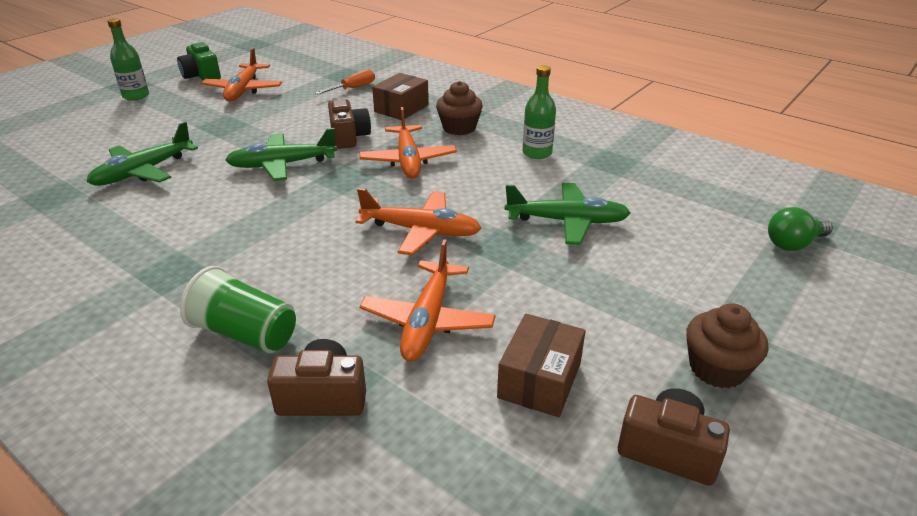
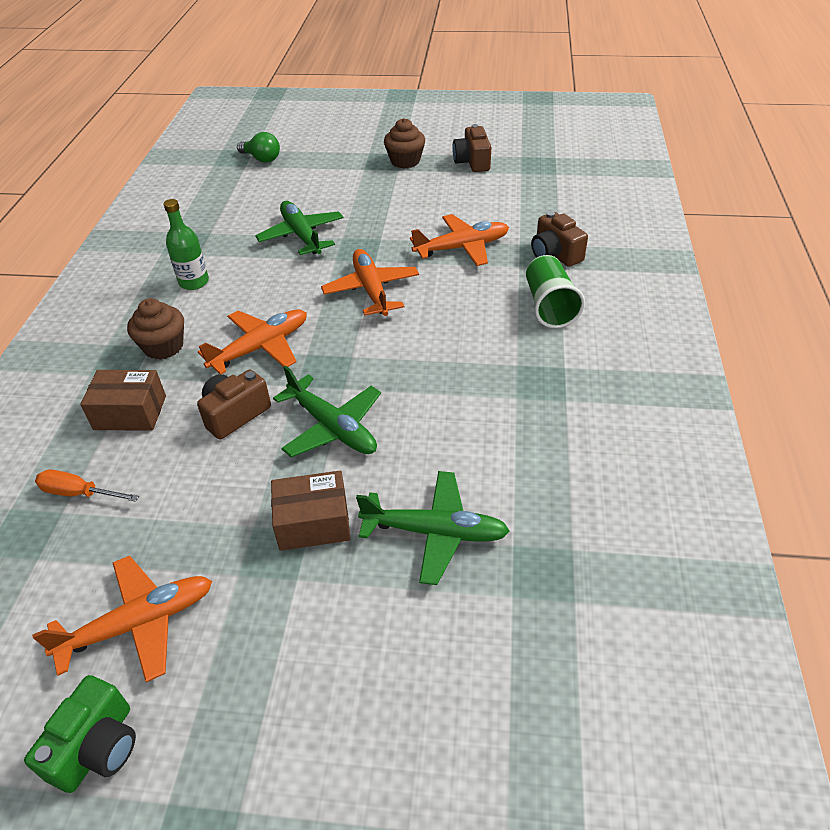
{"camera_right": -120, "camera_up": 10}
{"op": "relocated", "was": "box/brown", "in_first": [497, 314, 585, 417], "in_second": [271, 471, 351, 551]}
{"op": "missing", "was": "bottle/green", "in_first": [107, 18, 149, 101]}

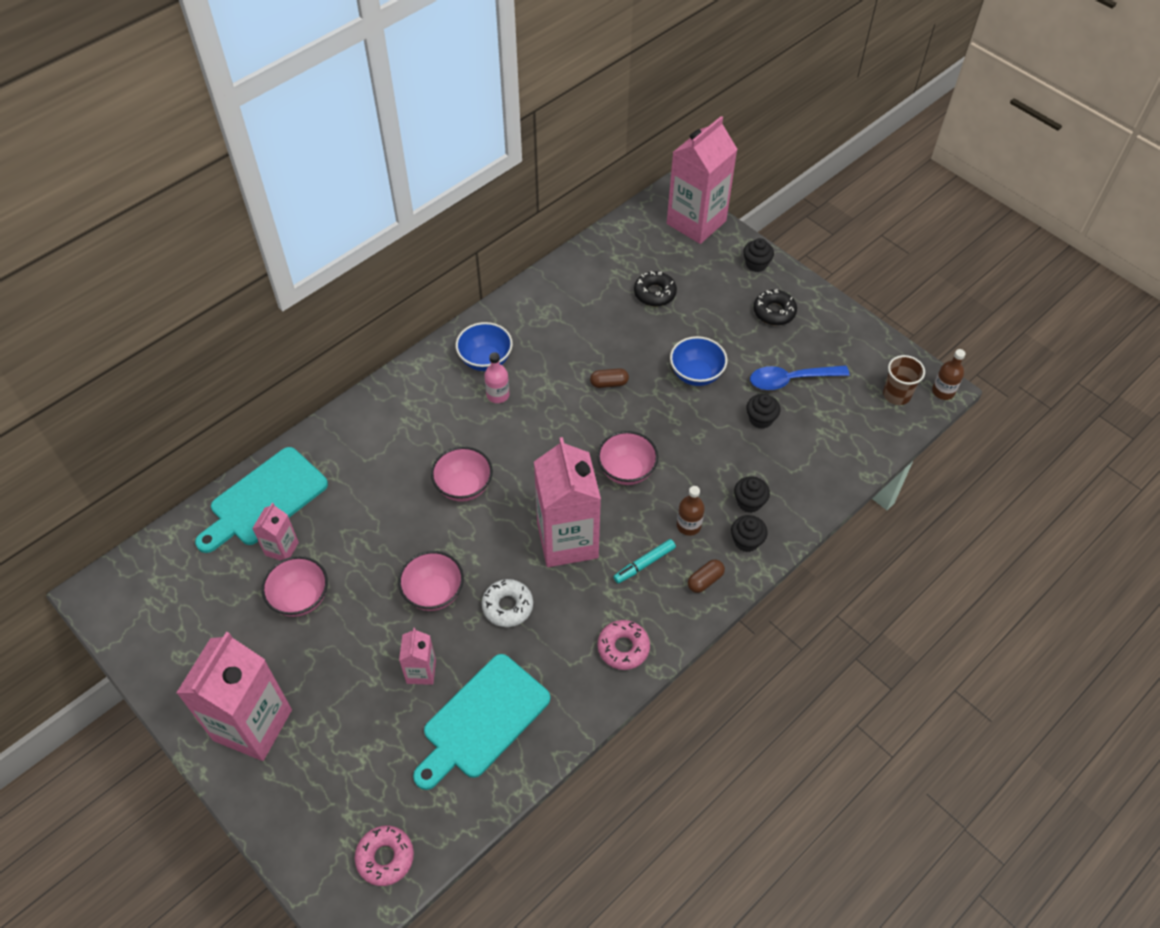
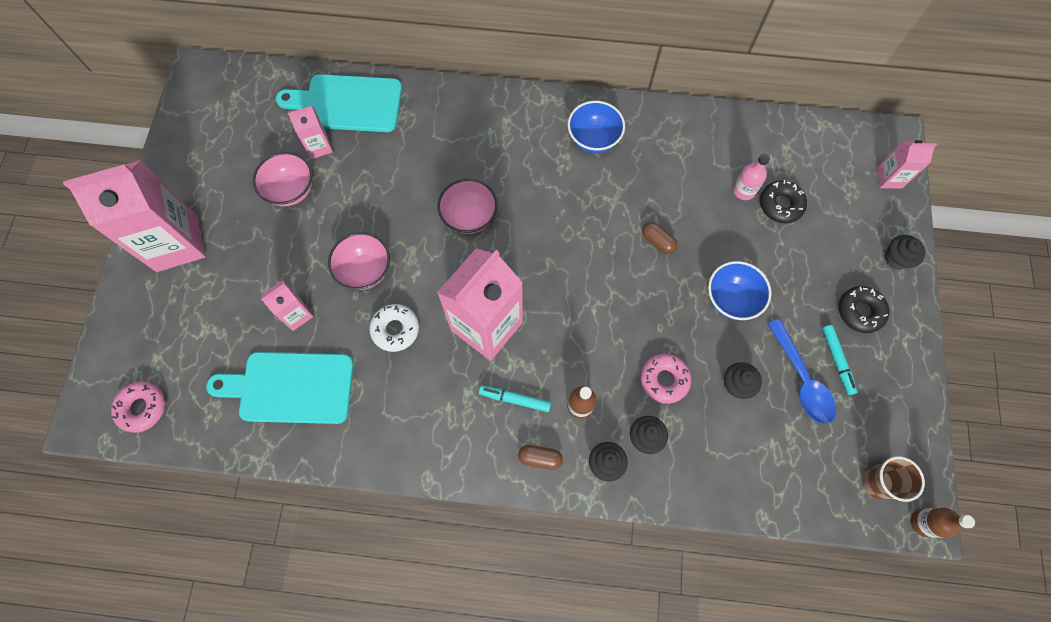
{"camera_right": 50, "camera_up": 15}
{"op": "relocated", "was": "donut/pink", "in_first": [598, 620, 650, 670], "in_second": [641, 354, 691, 404]}
{"op": "relocated", "was": "bottle/pink", "in_first": [484, 352, 509, 403], "in_second": [733, 153, 770, 200]}
{"op": "spun", "was": "spoon/blue", "in_first": [750, 365, 849, 390], "in_second": [768, 319, 836, 424], "clockwise": -150}
{"op": "appeared", "now": "marker/turquoise", "in_second": [822, 325, 857, 395]}
{"op": "size", "was": "carton/pink", "in_first": [667, 116, 738, 244], "in_second": [876, 140, 937, 188], "ratio": 0.48}
{"op": "missing", "was": "bowl/pink", "in_first": [597, 431, 658, 485]}

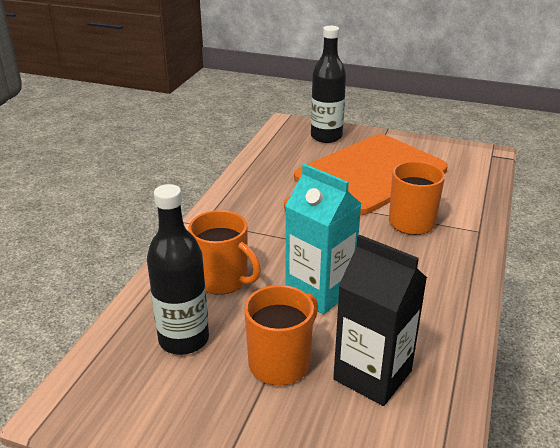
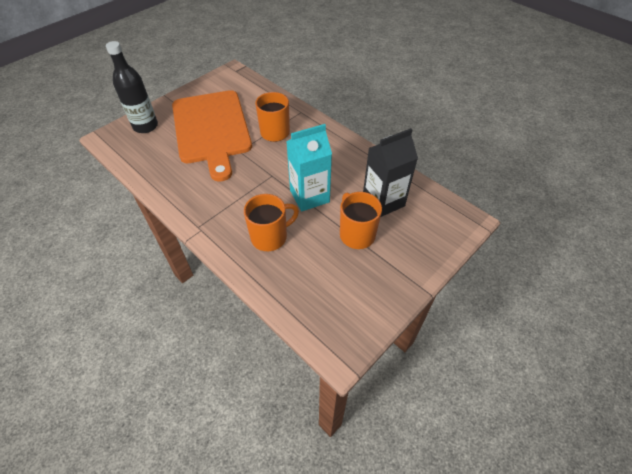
{"camera_right": -65, "camera_up": 20}
{"op": "missing", "was": "bottle/black", "in_first": [147, 184, 209, 355]}

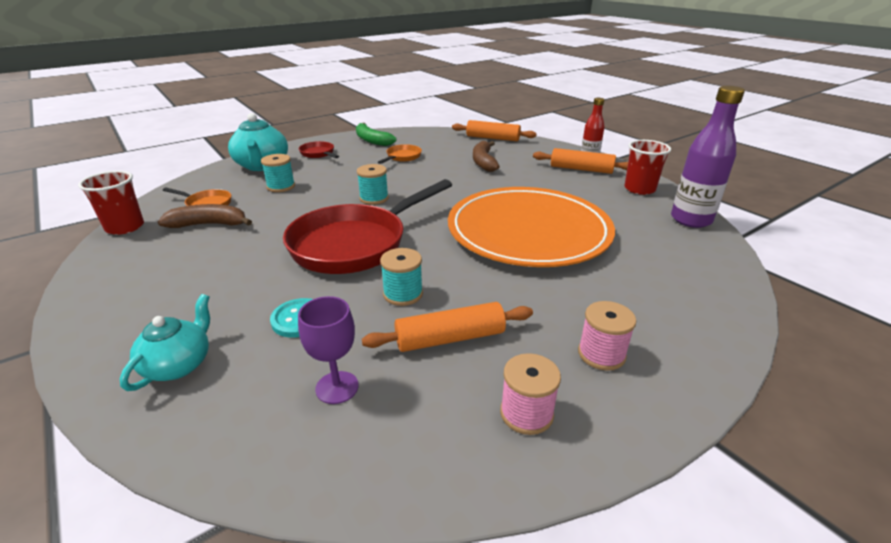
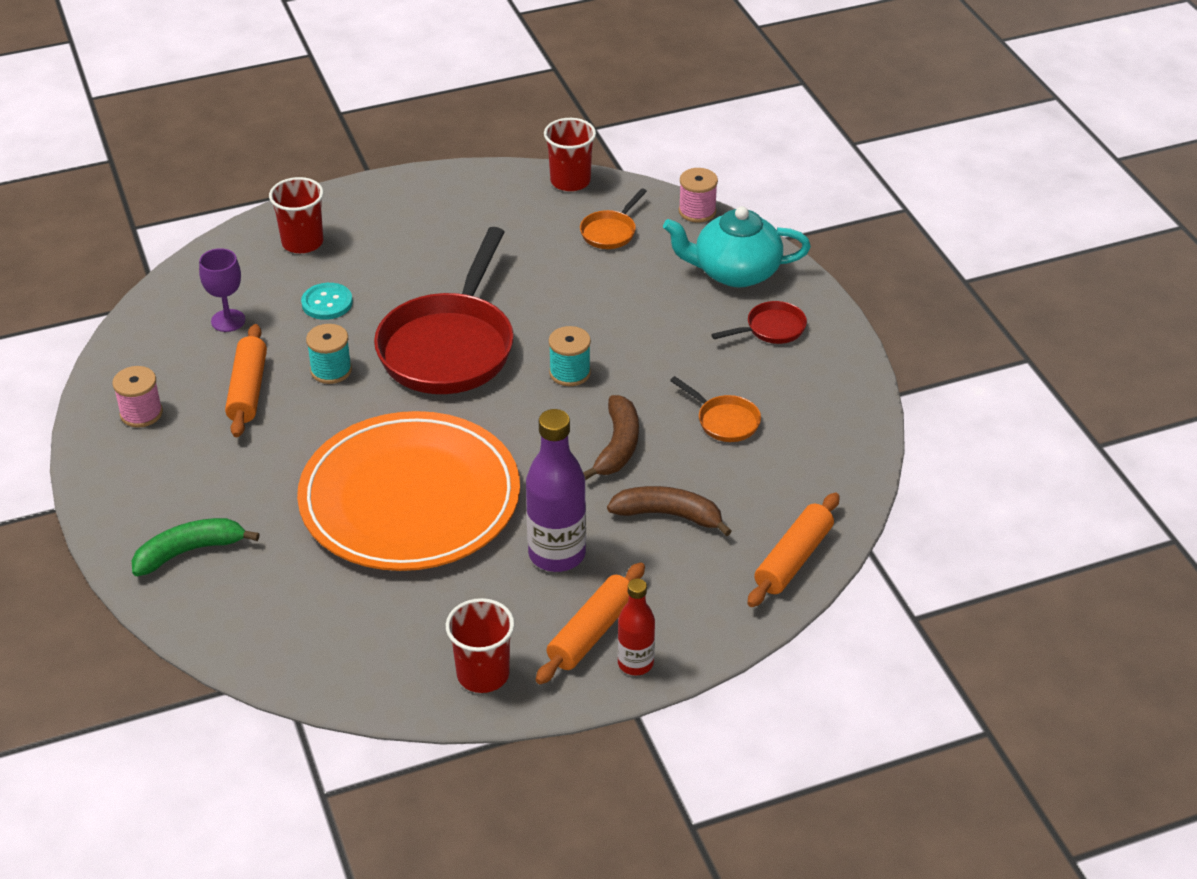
{"camera_right": 105, "camera_up": 10}
{"op": "relocated", "was": "banana/green", "in_first": [356, 123, 396, 146], "in_second": [132, 518, 259, 576]}
{"op": "exchanged", "was": "teapot/turquoise", "now": "cup/red", "in_first": [120, 294, 210, 391], "in_second": [269, 177, 324, 253]}
{"op": "spun", "was": "pan/red", "in_first": [283, 179, 452, 274], "in_second": [374, 227, 514, 394], "clockwise": -135}
{"op": "relocated", "was": "bottle/purple", "in_first": [671, 86, 745, 228], "in_second": [526, 409, 586, 572]}
{"op": "relocated", "was": "banana/brown", "in_first": [158, 204, 252, 228], "in_second": [583, 395, 639, 480]}
{"op": "relocated", "was": "spool/pink", "in_first": [578, 301, 636, 371], "in_second": [679, 168, 718, 223]}
{"op": "missing", "was": "spool/turquoise", "in_first": [261, 154, 295, 192]}

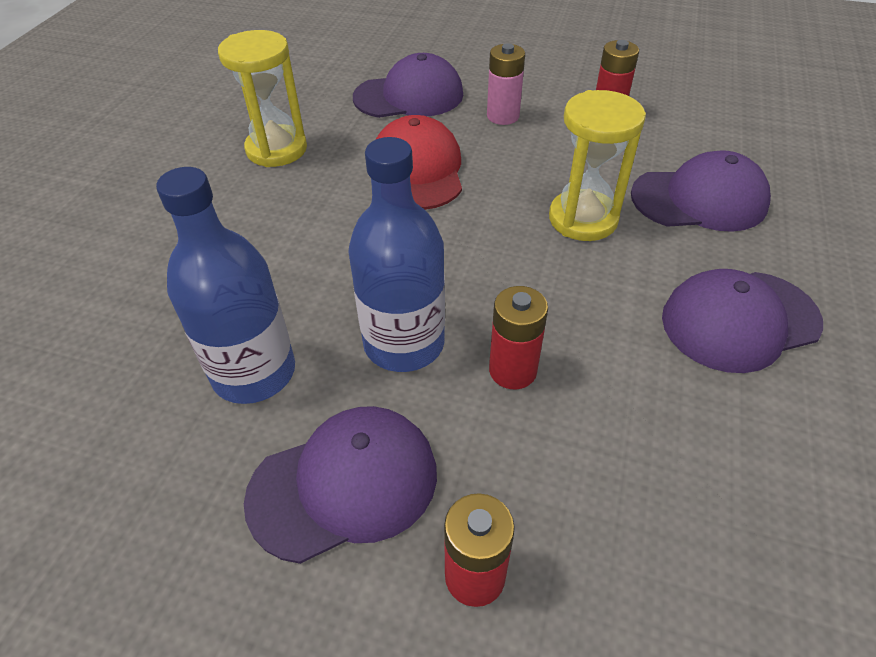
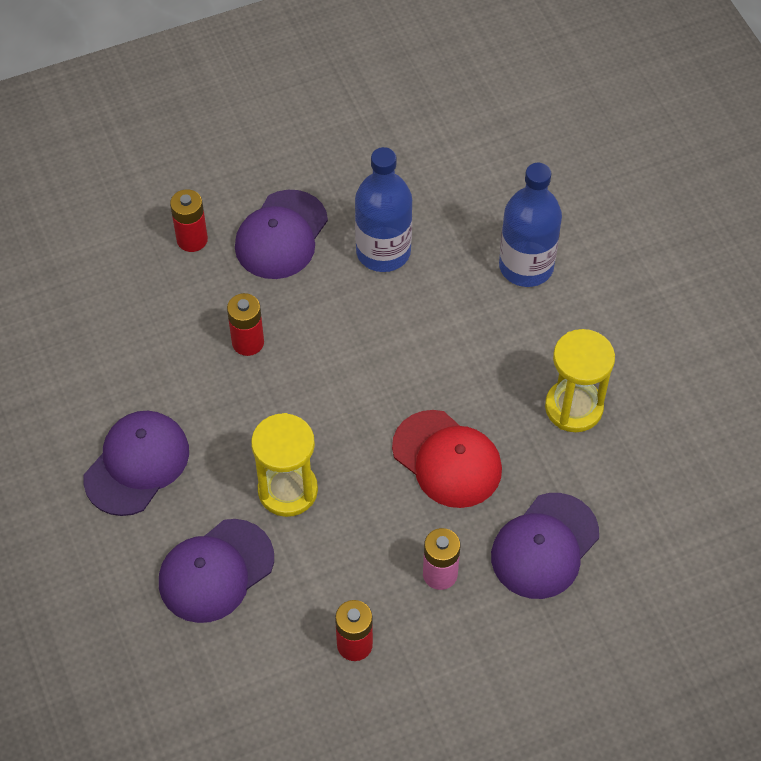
{"camera_right": 140, "camera_up": 10}
{"op": "relocated", "was": "bottle/blue", "in_first": [348, 137, 445, 372], "in_second": [499, 162, 562, 287]}

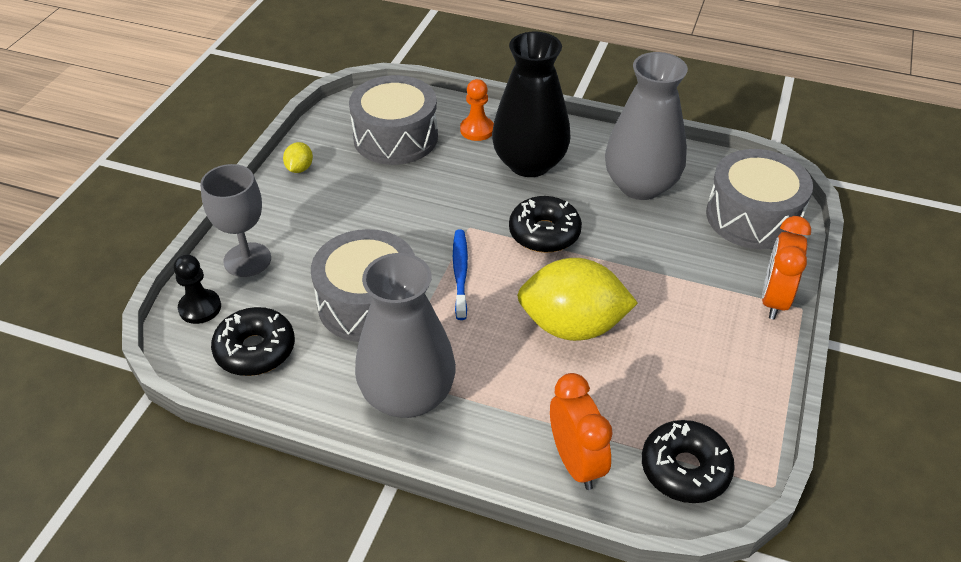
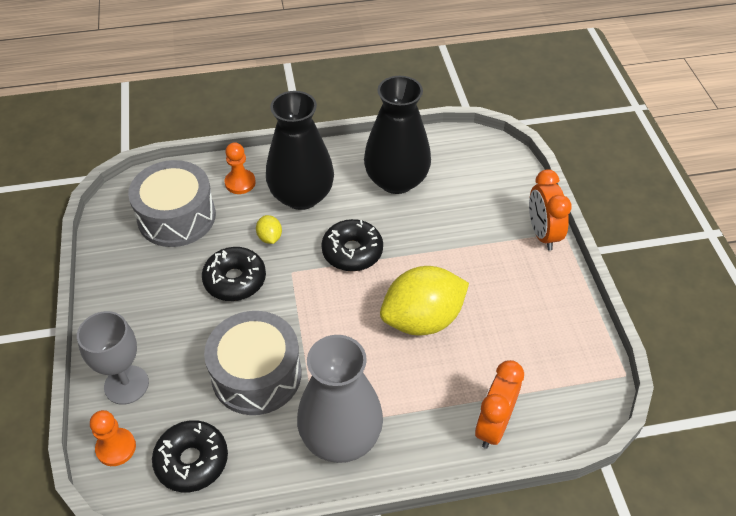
{"camera_right": -30, "camera_up": 5}
{"op": "colour", "was": "pawn/black", "now": "pawn/orange", "in_first": [174, 254, 221, 324], "in_second": [90, 410, 136, 466]}
{"op": "relocated", "was": "donut/black", "in_first": [642, 420, 735, 503], "in_second": [202, 247, 266, 301]}
{"op": "relocated", "was": "lemon/yellow", "in_first": [283, 142, 313, 173], "in_second": [256, 215, 282, 244]}
{"op": "colour", "was": "vase/grey", "now": "vase/black", "in_first": [605, 52, 688, 200], "in_second": [364, 76, 431, 194]}
{"op": "spun", "was": "clock/orange", "in_first": [550, 373, 613, 490], "in_second": [475, 360, 524, 449], "clockwise": -105}
{"op": "missing", "was": "toothbrush/blue", "in_first": [453, 230, 468, 320]}
{"op": "missing", "was": "drum/grey", "in_first": [706, 149, 813, 249]}

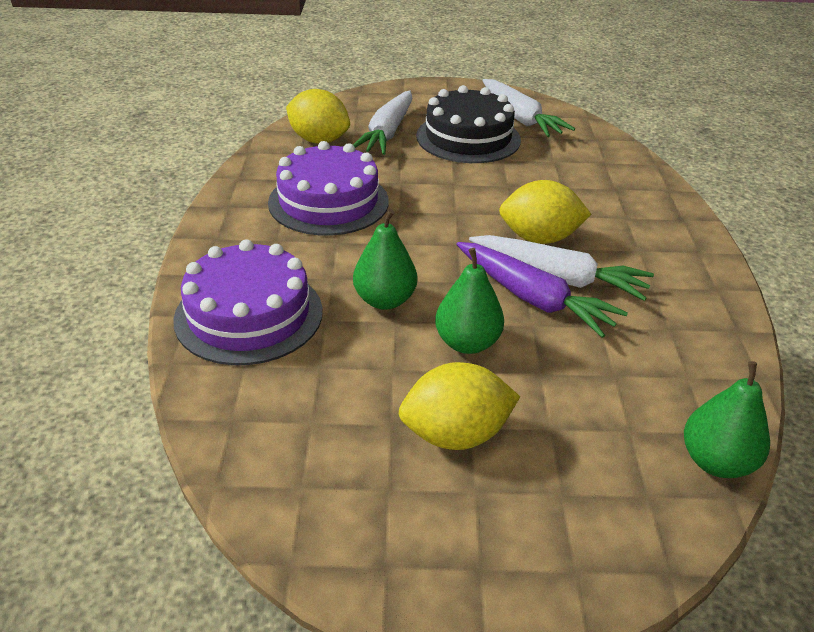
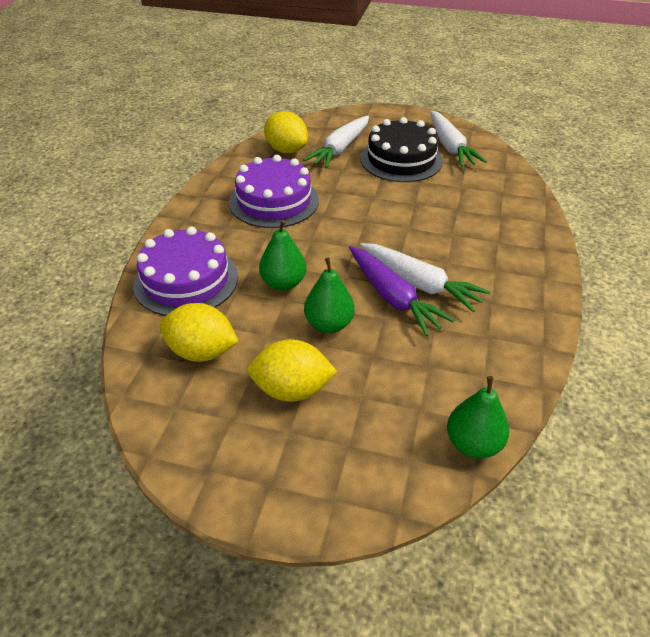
{"camera_right": 15, "camera_up": 5}
{"op": "relocated", "was": "lemon/yellow", "in_first": [499, 180, 591, 244], "in_second": [160, 303, 239, 362]}

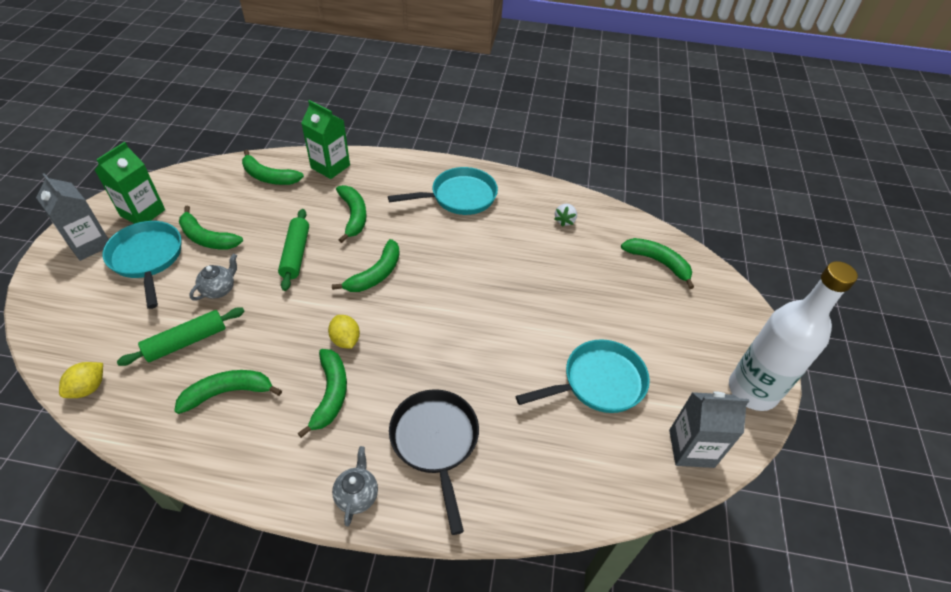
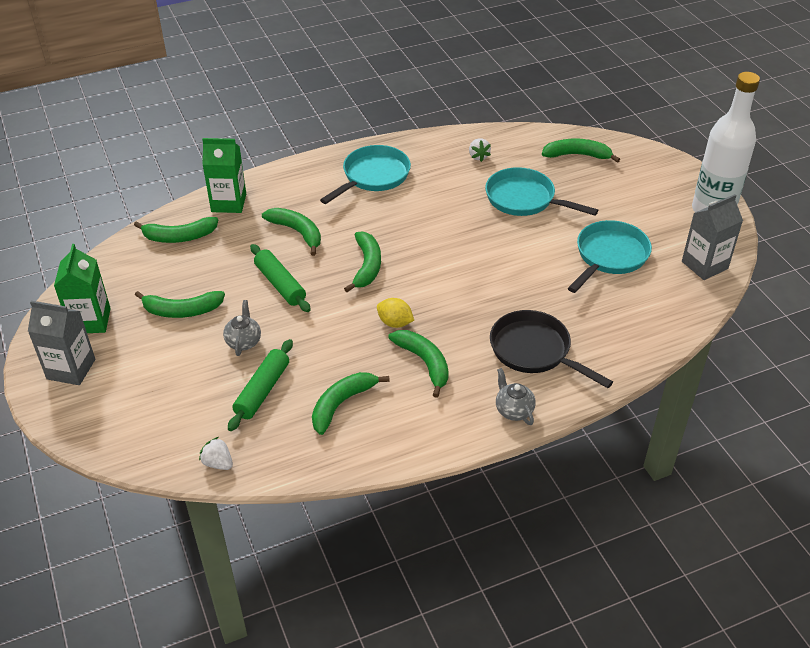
{"camera_right": -30, "camera_up": -5}
{"op": "exchanged", "was": "lemon/yellow", "now": "strawberry/white", "in_first": [59, 362, 103, 398], "in_second": [199, 437, 233, 470]}
{"op": "relocated", "was": "pan/turquoise", "in_first": [103, 221, 181, 309], "in_second": [485, 167, 598, 216]}

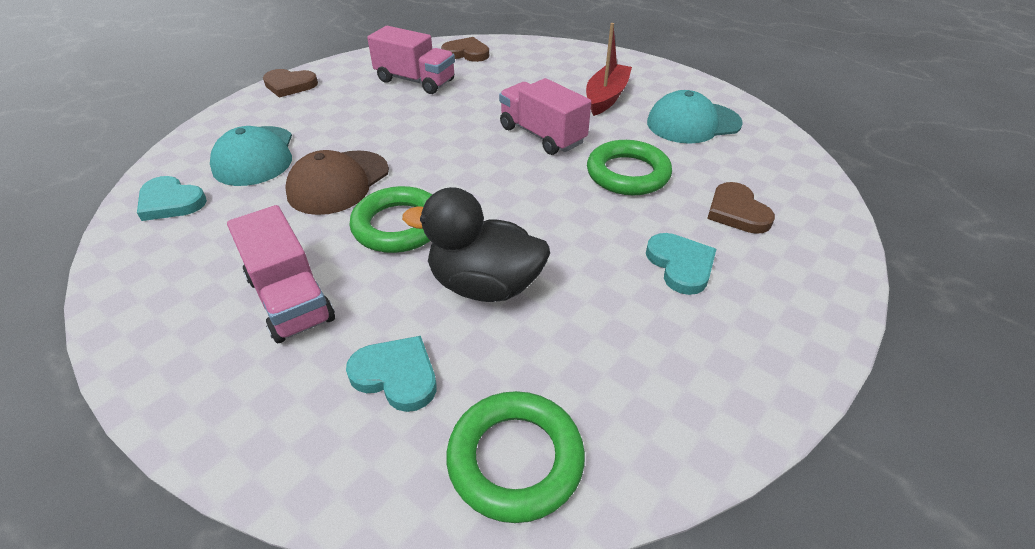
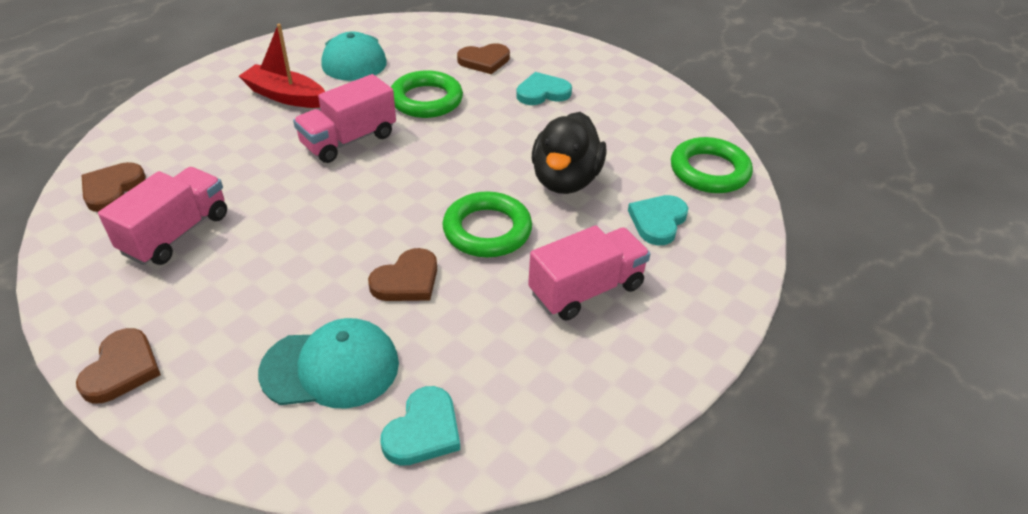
{"camera_right": -90, "camera_up": 0}
{"op": "exchanged", "was": "cap/brown", "now": "heart/brown", "in_first": [285, 150, 389, 215], "in_second": [368, 248, 437, 301]}

